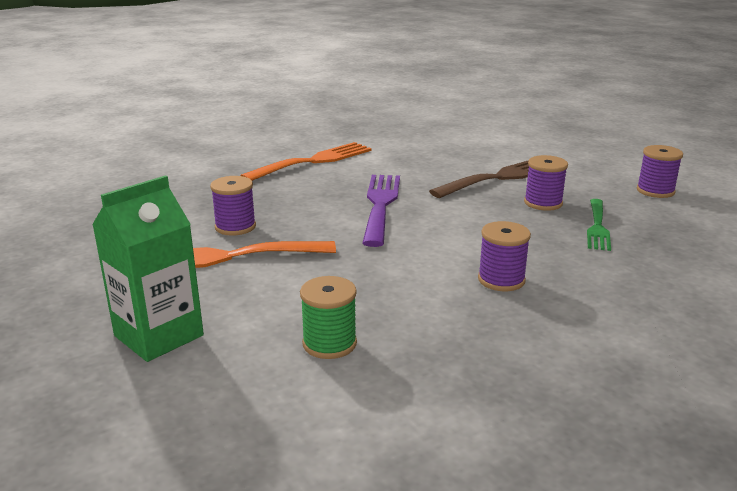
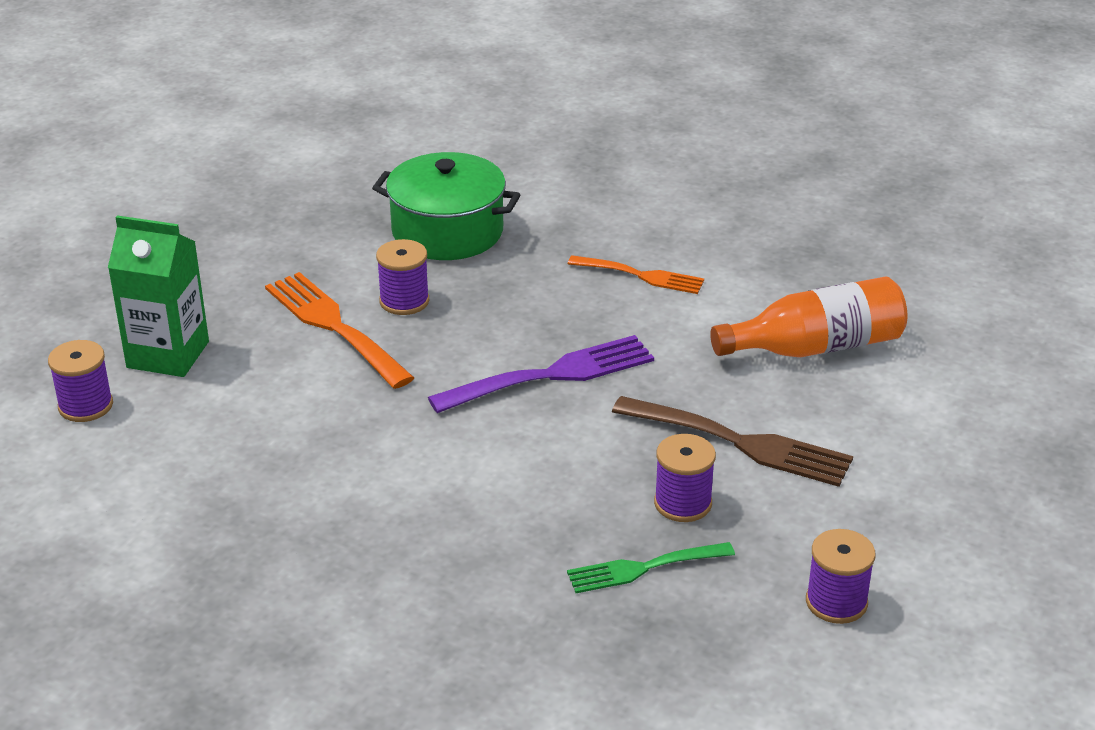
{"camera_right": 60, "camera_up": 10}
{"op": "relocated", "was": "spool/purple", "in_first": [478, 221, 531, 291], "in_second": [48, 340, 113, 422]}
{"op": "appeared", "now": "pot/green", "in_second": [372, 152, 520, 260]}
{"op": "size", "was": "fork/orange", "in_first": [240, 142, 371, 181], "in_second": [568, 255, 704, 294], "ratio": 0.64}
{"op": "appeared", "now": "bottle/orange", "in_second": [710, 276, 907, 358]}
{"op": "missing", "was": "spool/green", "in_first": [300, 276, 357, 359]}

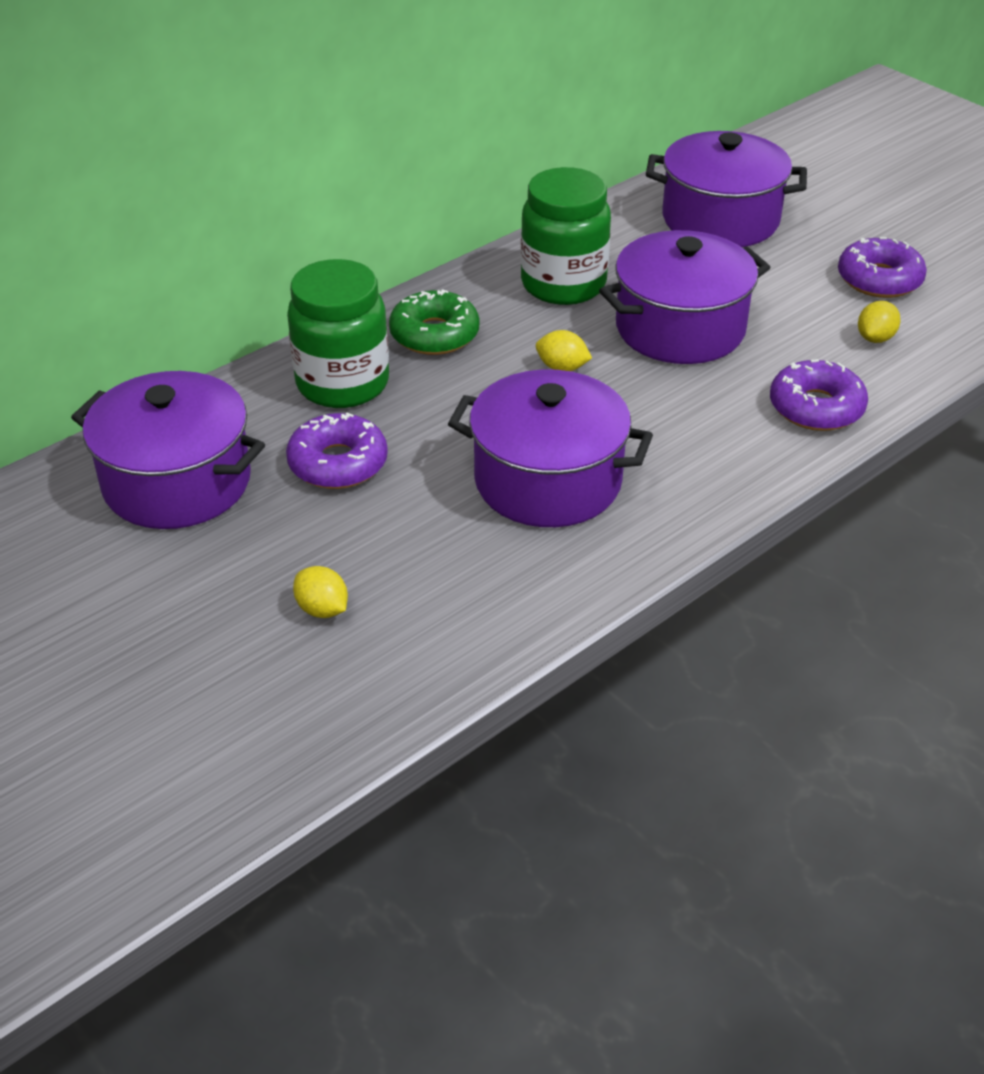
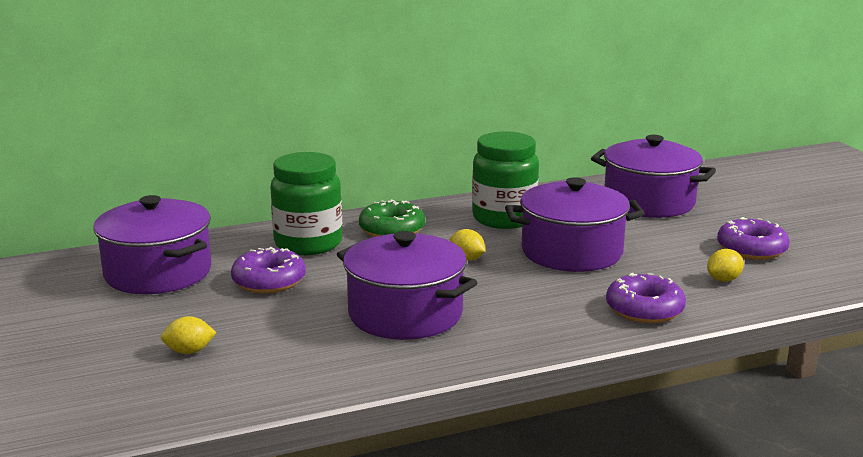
{"camera_right": 20, "camera_up": -20}
{"op": "spun", "was": "lemon/yellow", "in_first": [293, 566, 348, 618], "in_second": [161, 316, 217, 354], "clockwise": -75}

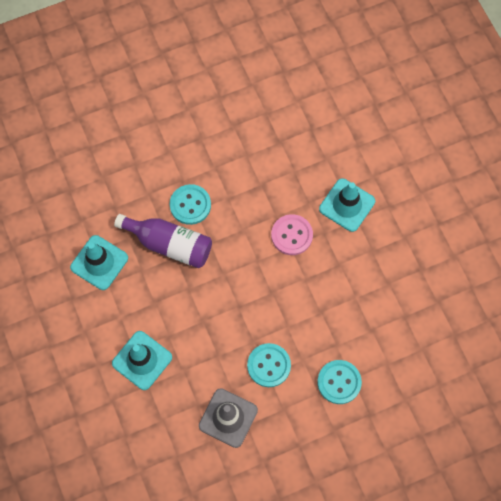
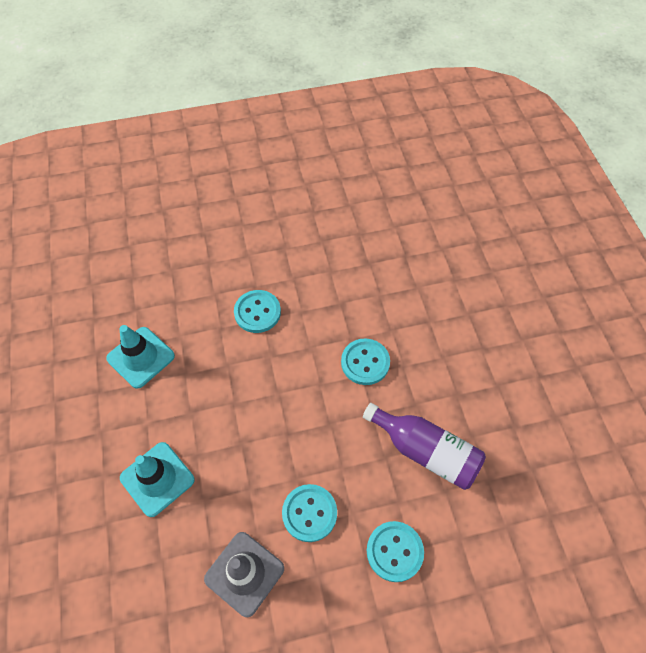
{"camera_right": 10, "camera_up": -10}
{"op": "colour", "was": "button/pink", "now": "button/turquoise", "in_first": [271, 214, 313, 255], "in_second": [341, 338, 390, 385]}
{"op": "relocated", "was": "bottle/purple", "in_first": [114, 214, 212, 268], "in_second": [363, 403, 486, 490]}
{"op": "missing", "was": "traffic cone/turquoise", "in_first": [319, 178, 375, 232]}

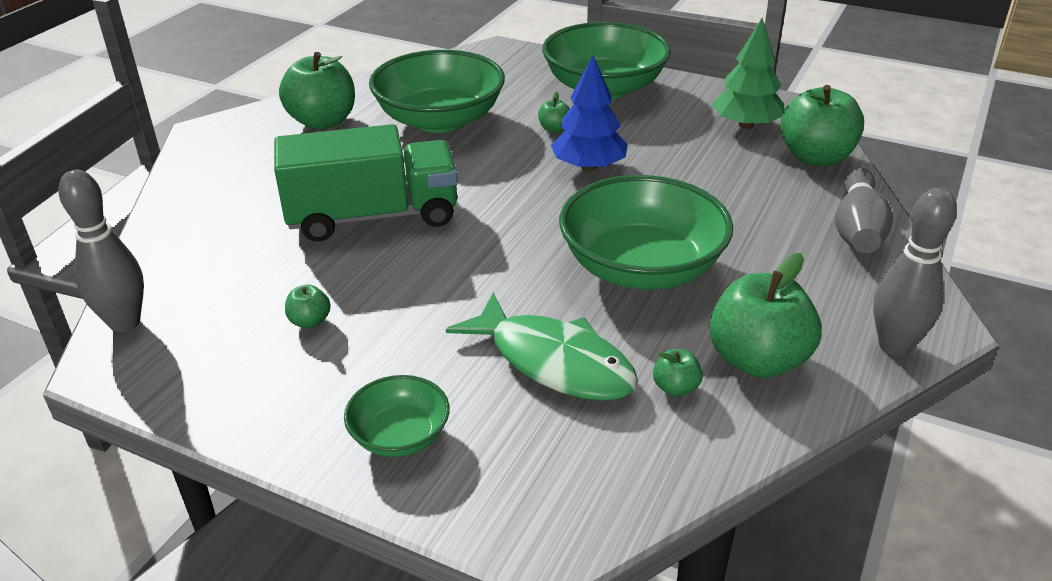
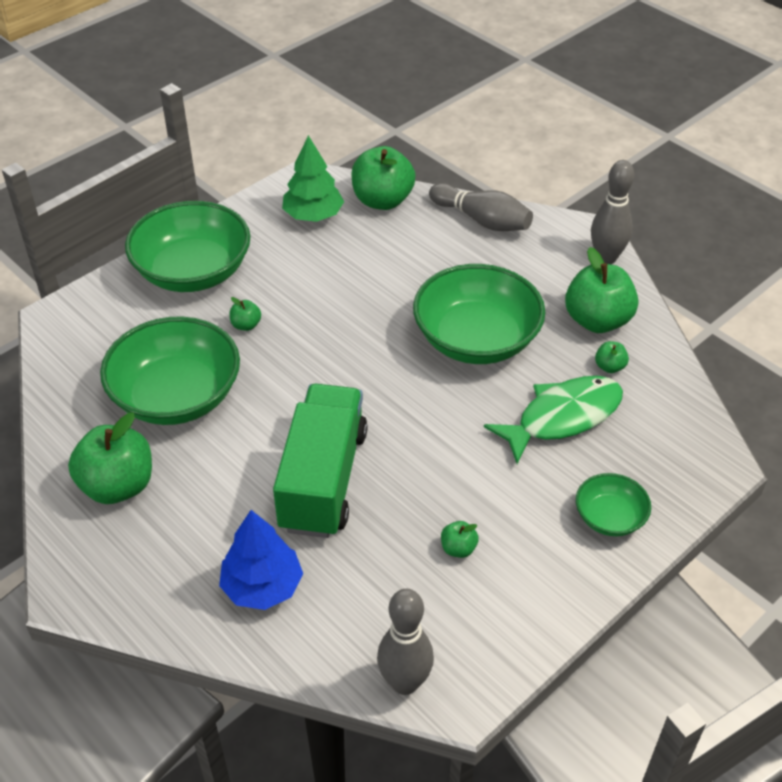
{"camera_right": -70, "camera_up": 10}
{"op": "relocated", "was": "tree/blue", "in_first": [551, 55, 628, 171], "in_second": [219, 510, 303, 610]}

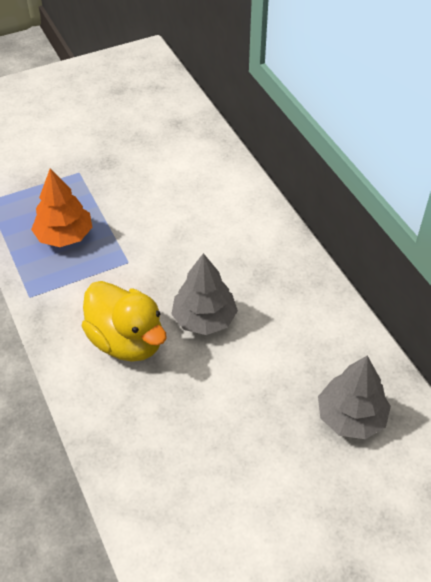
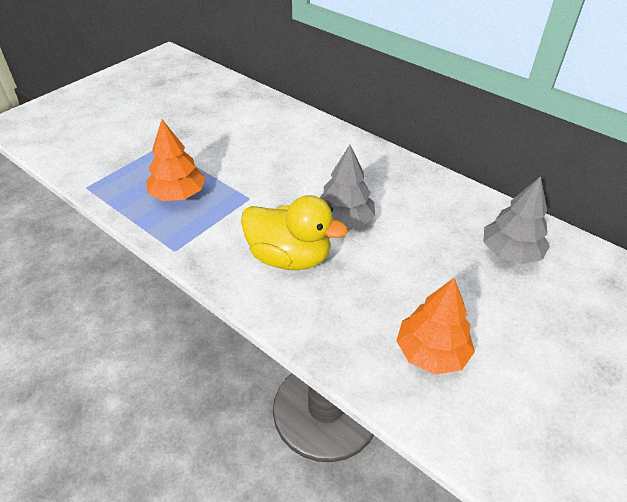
{"camera_right": -25, "camera_up": -5}
{"op": "appeared", "now": "tree/orange", "in_second": [396, 278, 475, 375]}

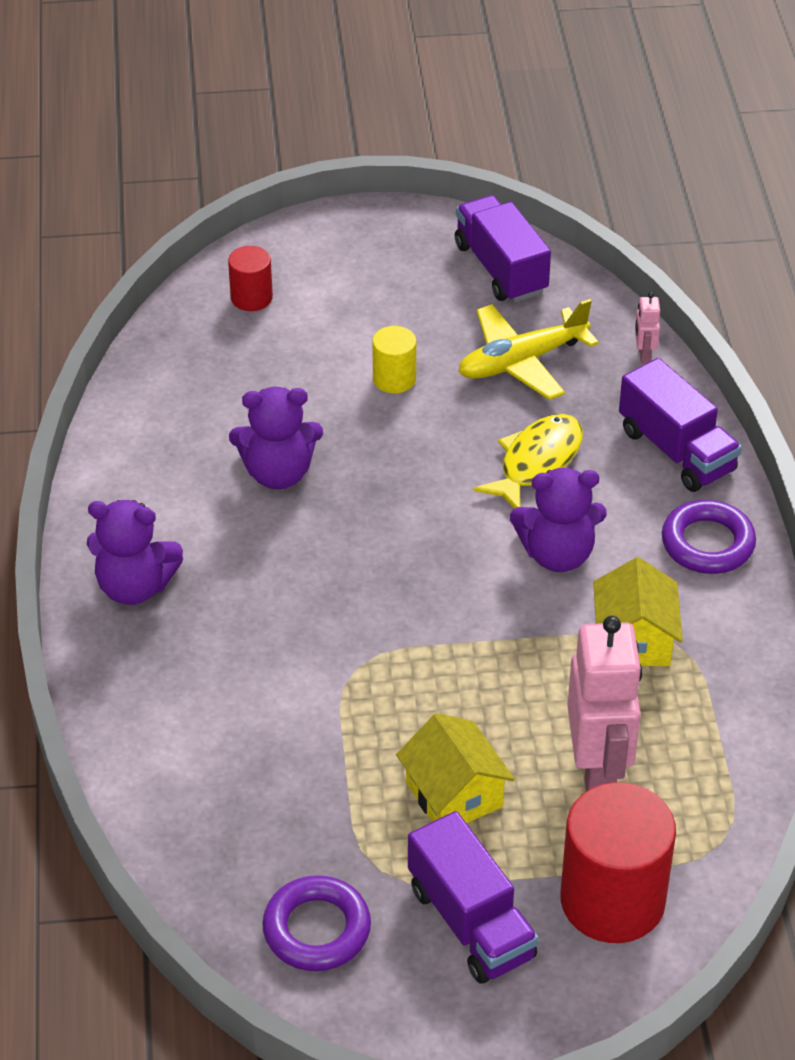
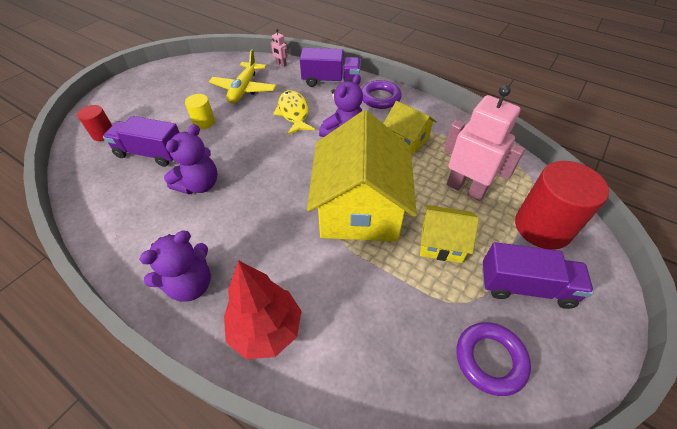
{"camera_right": -50, "camera_up": 5}
{"op": "relocated", "was": "truck/purple", "in_first": [455, 195, 551, 302], "in_second": [103, 116, 180, 167]}
{"op": "appeared", "now": "tree/red", "in_second": [224, 260, 301, 359]}
{"op": "appeared", "now": "house/yellow", "in_second": [307, 110, 417, 242]}

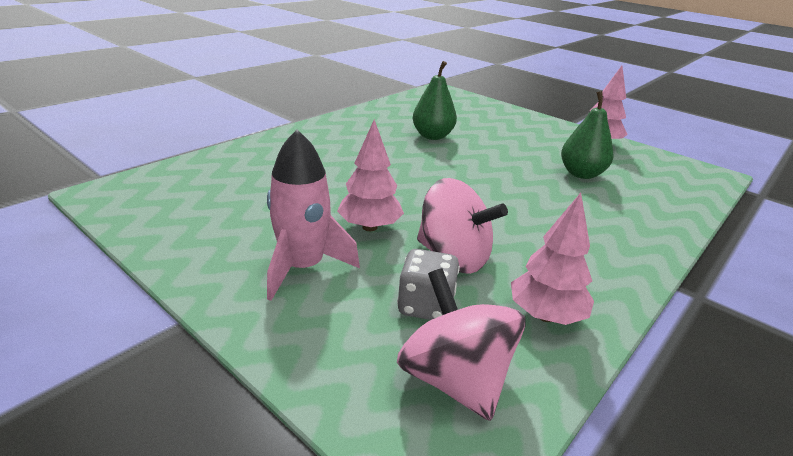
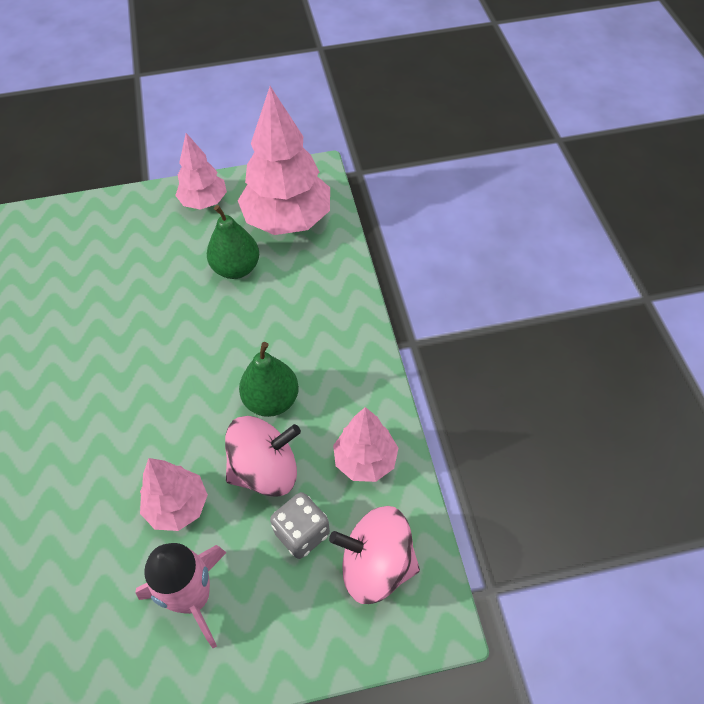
{"camera_right": -50, "camera_up": 25}
{"op": "appeared", "now": "tree/pink", "in_second": [238, 86, 330, 235]}
{"op": "relocated", "was": "pear/green", "in_first": [413, 61, 457, 140], "in_second": [239, 342, 299, 417]}

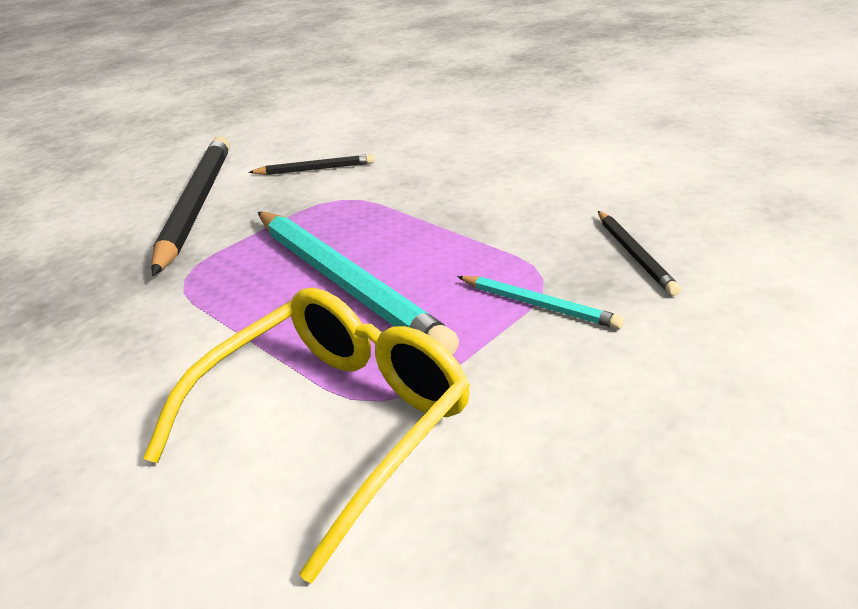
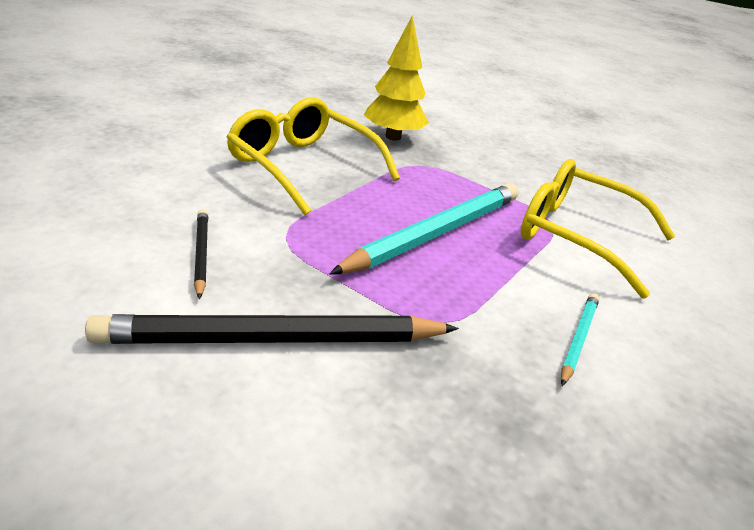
{"camera_right": -105, "camera_up": 0}
{"op": "appeared", "now": "glasses/yellow", "in_second": [227, 97, 400, 215]}
{"op": "exchanged", "was": "pencil/black", "now": "tree/yellow", "in_first": [598, 211, 681, 296], "in_second": [364, 16, 429, 141]}
{"op": "relocated", "was": "pencil/turquoise", "in_first": [457, 276, 624, 329], "in_second": [561, 293, 599, 386]}

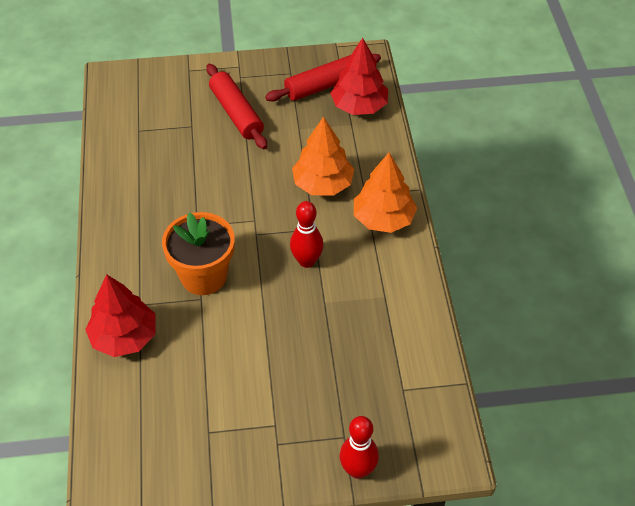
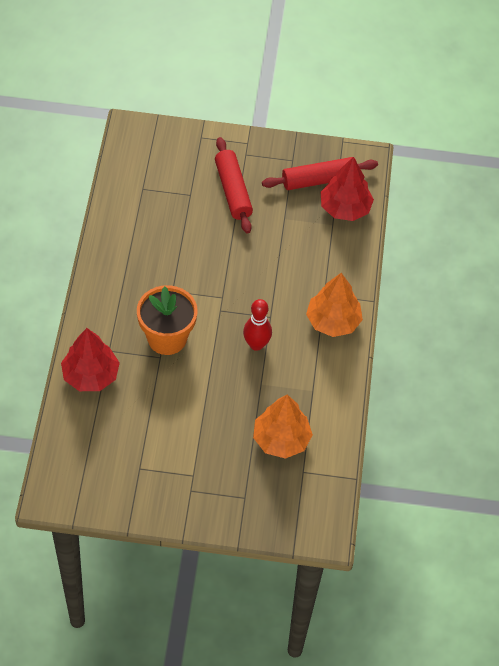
{"camera_right": 10, "camera_up": 5}
{"op": "relocated", "was": "tree/orange", "in_first": [292, 116, 354, 196], "in_second": [253, 394, 313, 459]}
{"op": "missing", "was": "bowling pin/red", "in_first": [340, 416, 379, 479]}

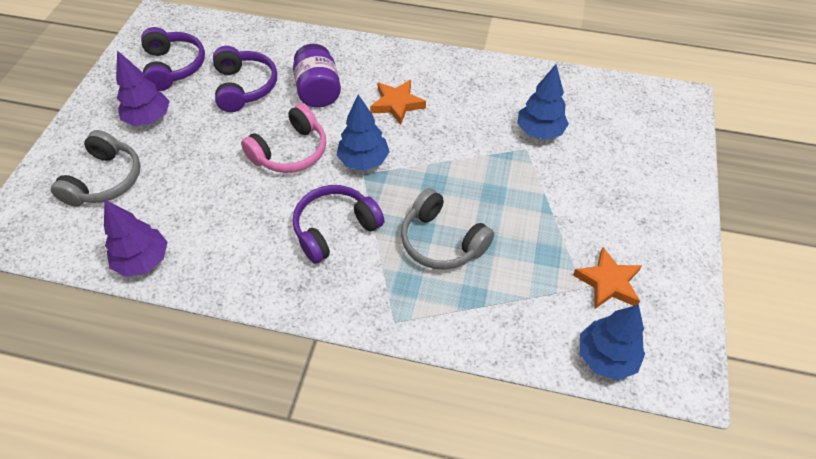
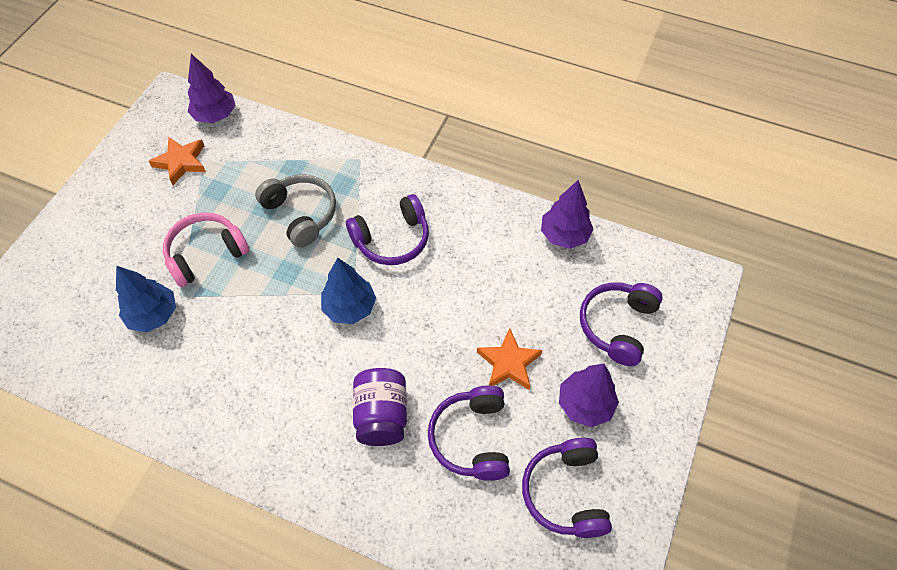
{"camera_right": -170, "camera_up": 5}
{"op": "relocated", "was": "headphones/pink", "in_first": [241, 104, 326, 173], "in_second": [163, 212, 250, 287]}
{"op": "colour", "was": "tree/blue", "now": "tree/purple", "in_first": [580, 304, 645, 380], "in_second": [187, 54, 235, 123]}
{"op": "relocated", "was": "star/orange", "in_first": [370, 80, 426, 125], "in_second": [477, 329, 542, 390]}
{"op": "colour", "was": "headphones/grey", "now": "headphones/purple", "in_first": [51, 130, 141, 207], "in_second": [580, 282, 663, 366]}

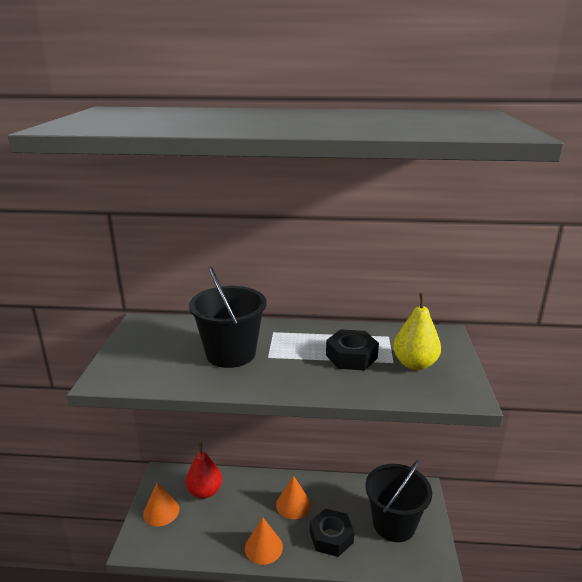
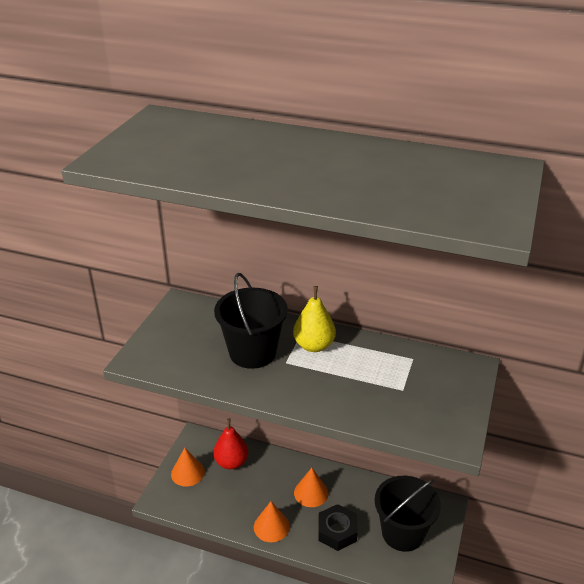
{"camera_right": 15, "camera_up": 10}
{"op": "relocated", "was": "pear/yellow", "in_first": [393, 293, 441, 370], "in_second": [293, 286, 336, 352]}
{"op": "missing", "was": "nut/black", "in_first": [326, 329, 379, 371]}

